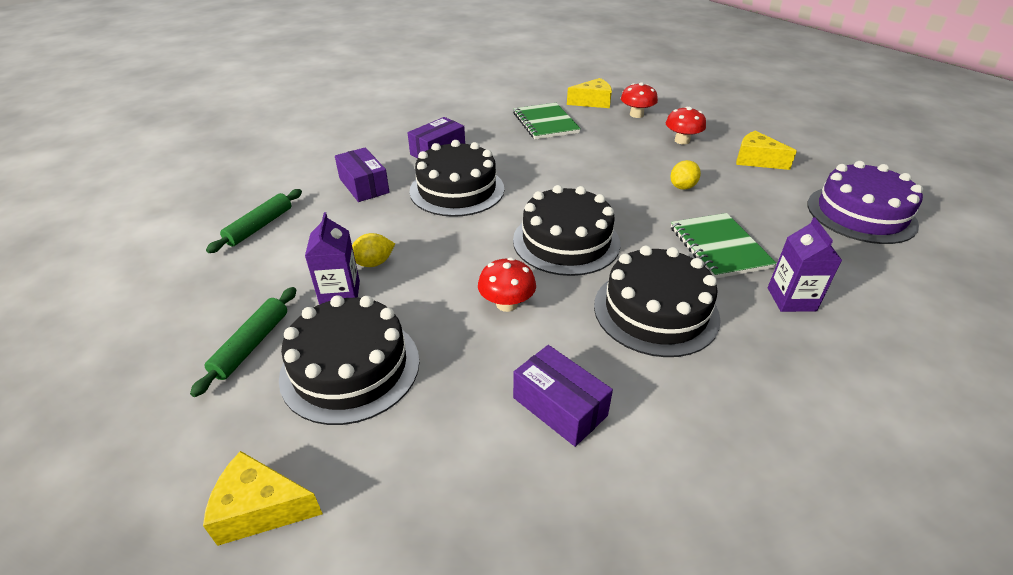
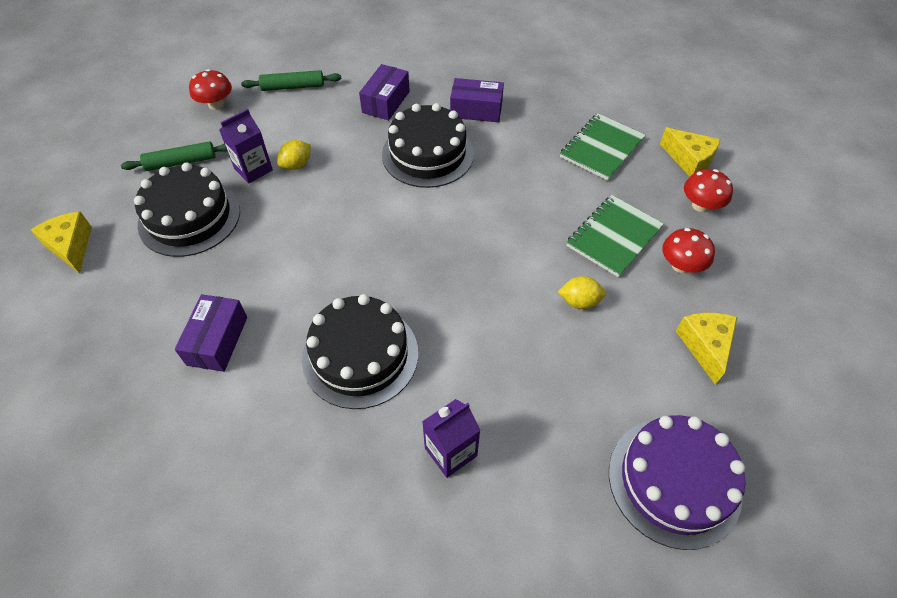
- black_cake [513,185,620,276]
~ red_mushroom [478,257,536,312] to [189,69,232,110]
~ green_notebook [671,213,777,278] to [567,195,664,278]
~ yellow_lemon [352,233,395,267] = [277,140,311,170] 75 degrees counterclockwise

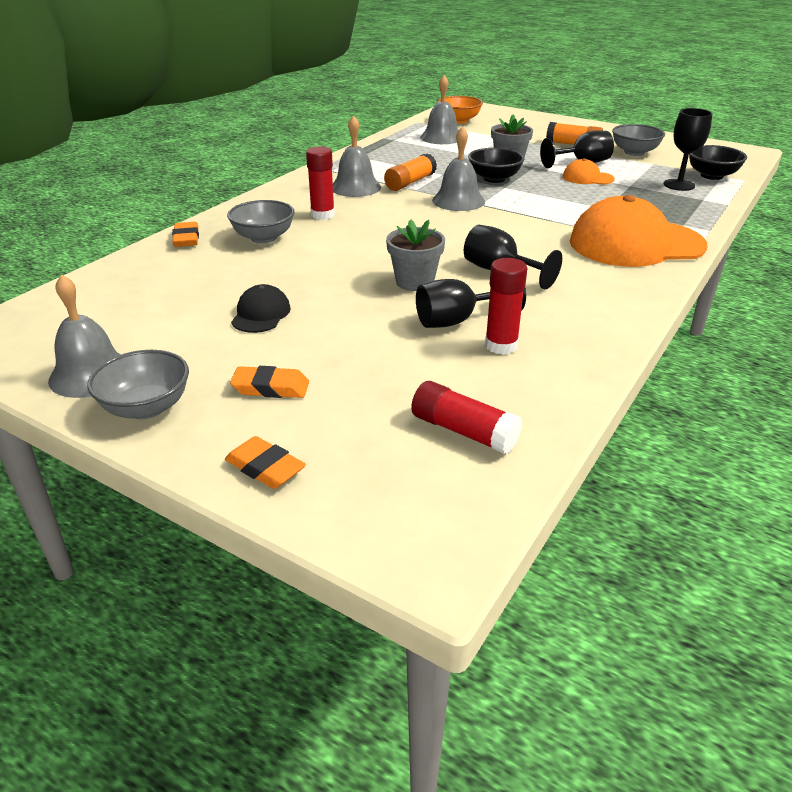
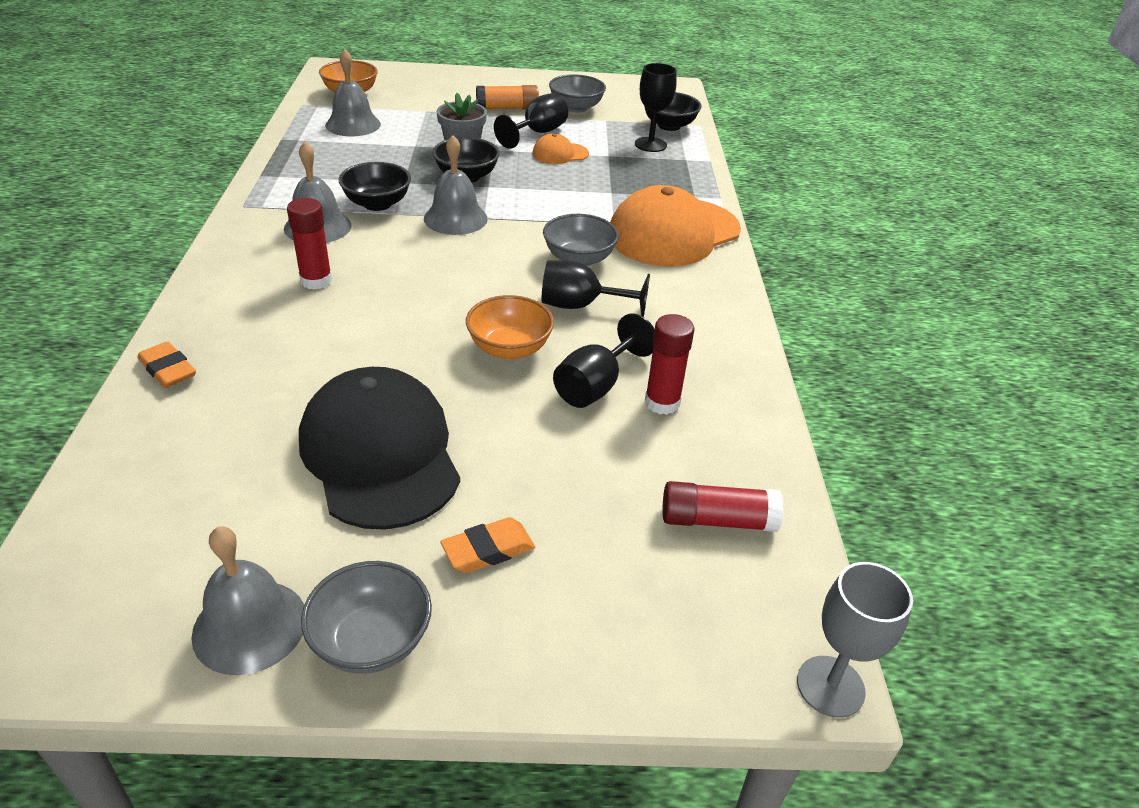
- orange_eraser [225,436,306,489]
+ grey_goblet [797,562,913,718]
~ grey_bowl [227,200,295,243] to [543,214,619,266]
~ orange_glue_stick [384,153,437,191] to black_bowl [339,162,411,211]
~ grey_flower_pot [386,219,445,291] to orange_bowl [466,295,554,359]
~ black_cap [231,284,291,333] = [299,367,460,530] x2.19

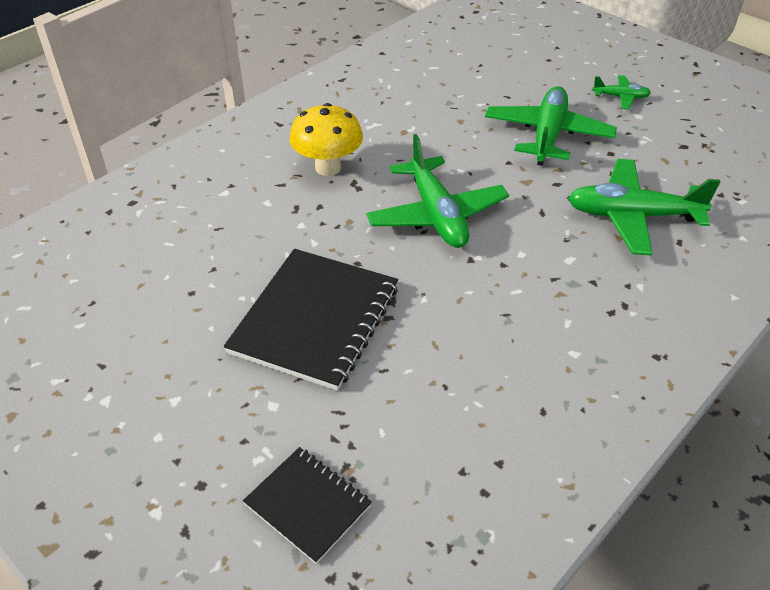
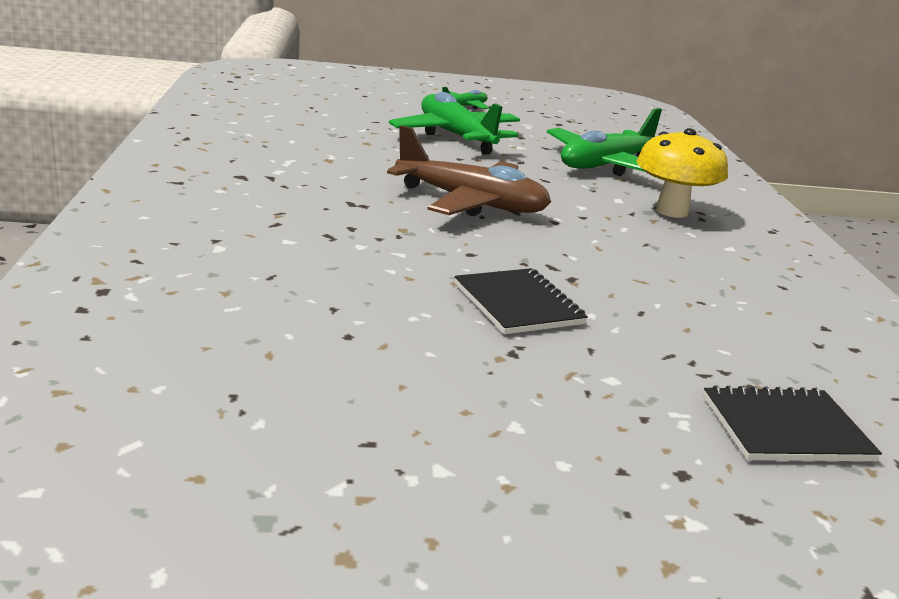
~ yellow_mushroom [290,103,363,176] to [637,128,728,218]
~ green_plane [366,134,509,248] to brown_plane [387,125,551,216]
~ black_notebook [224,249,398,391] = [454,268,588,334] x0.56

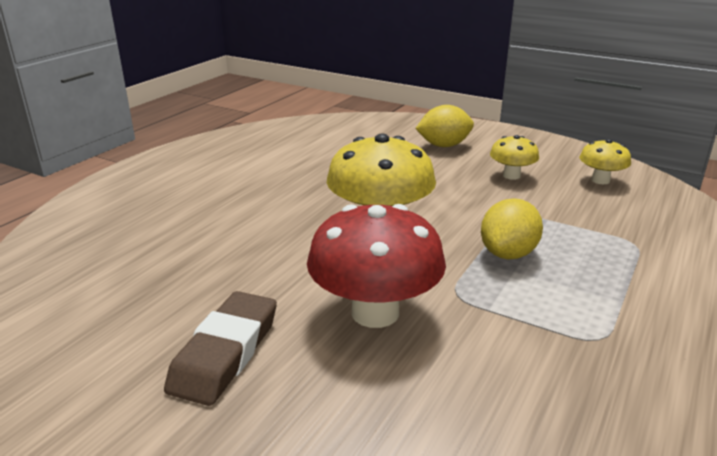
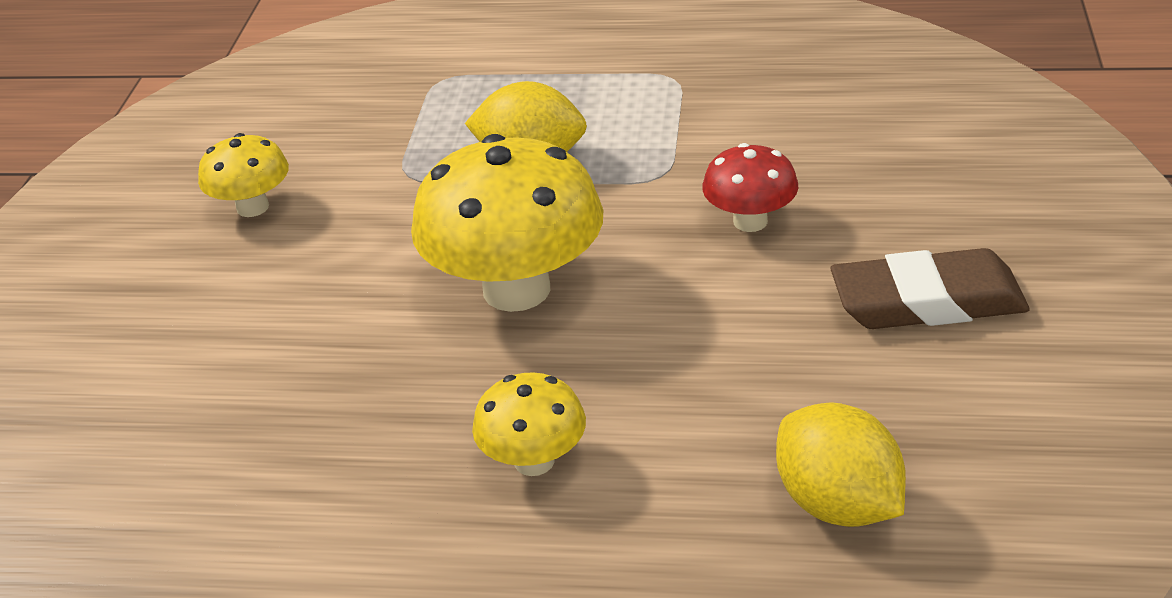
~ yellow_lemon [415,105,474,147] to [776,402,906,527]
~ yellow_mushroom [579,139,631,184] to [472,372,586,476]
~ red_mushroom [307,204,446,328] = [702,143,798,232] x0.52

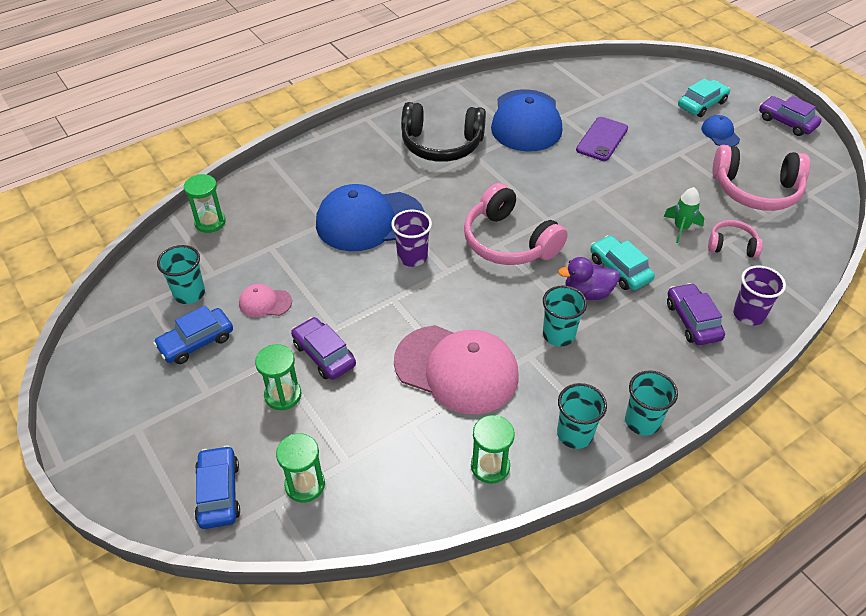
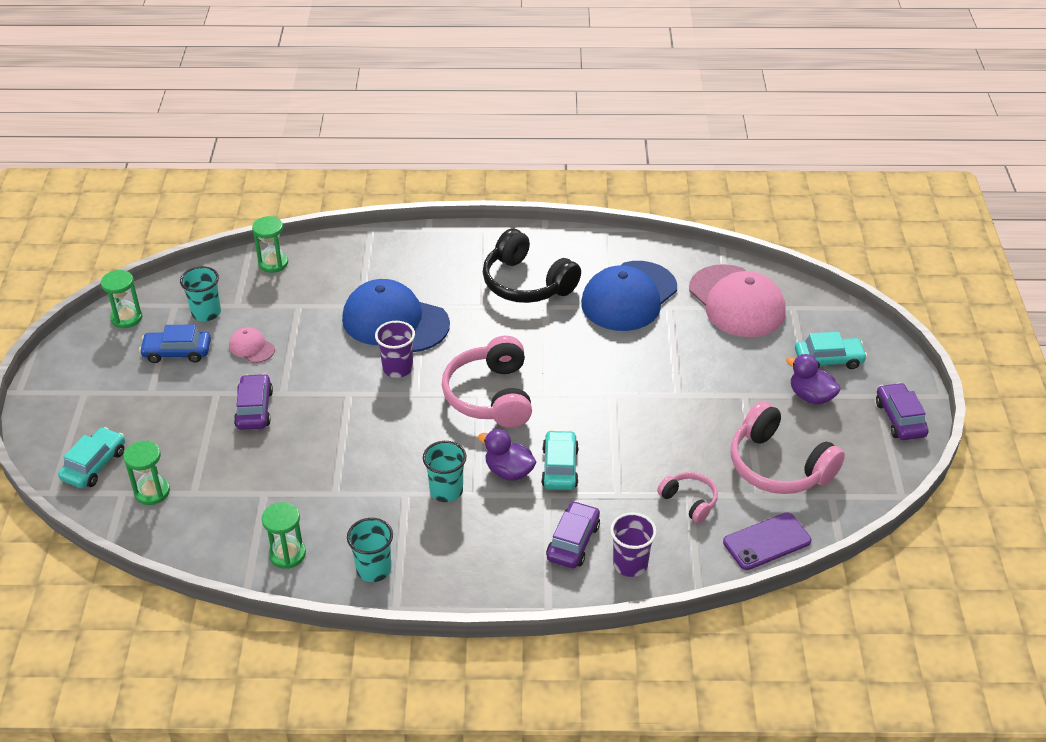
- turquoise_cup [625,370,678,436]
- green_rocket [663,187,704,243]
~ green_hourglass [255,344,301,410] to [101,270,142,328]
~ pink_cap [394,325,519,414] to [689,264,786,337]
~ purple_phone [576,117,628,161] to [723,512,811,570]
~ blue_cap [701,115,740,146] to purple_duck [786,354,841,405]
~ blue_car [195,445,240,529] to turquoise_car [58,427,125,488]

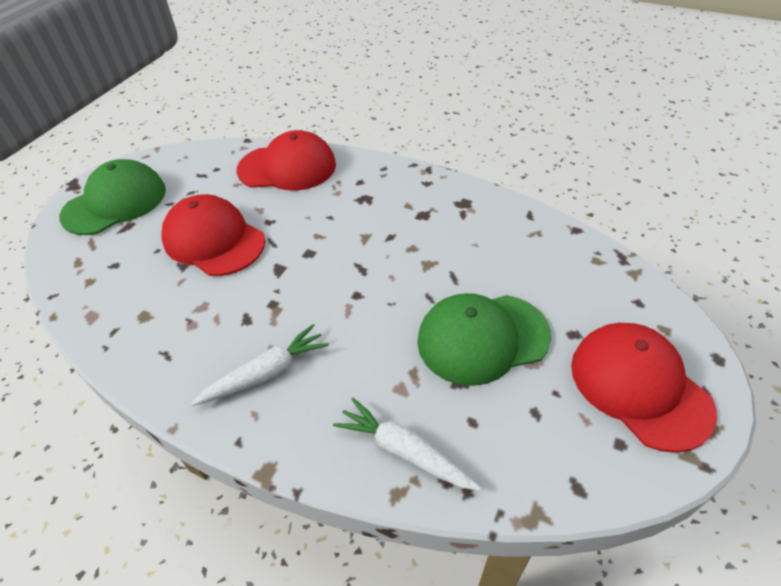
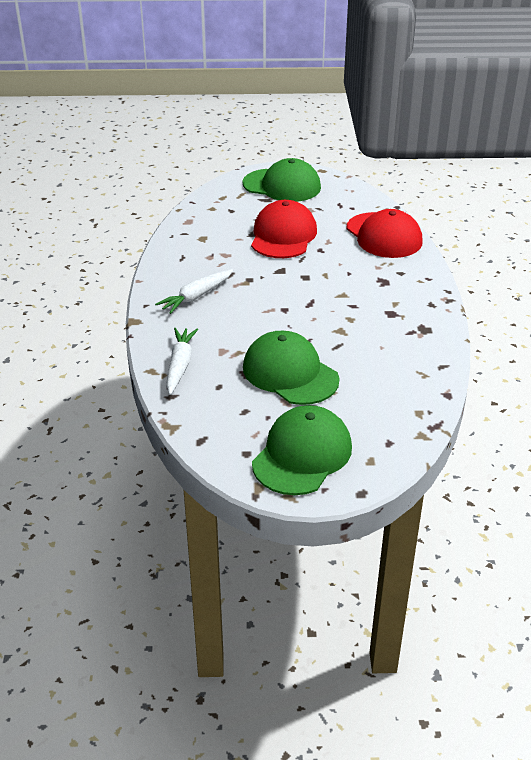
~ red_cap [571,323,717,453] to green_cap [252,405,352,495]
~ white_carrot [191,324,329,406] = [155,269,233,314] 105 degrees clockwise

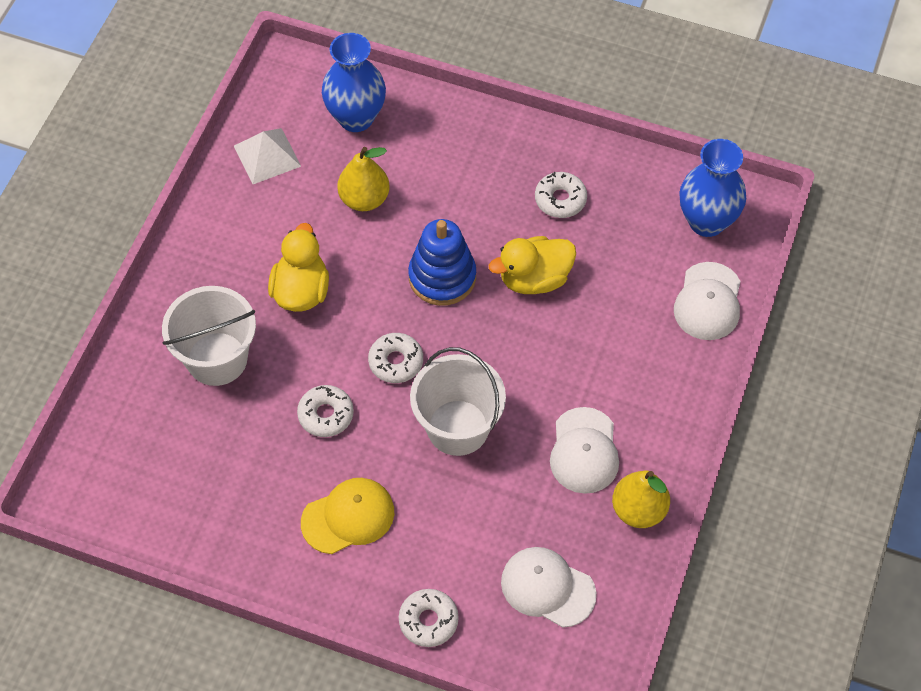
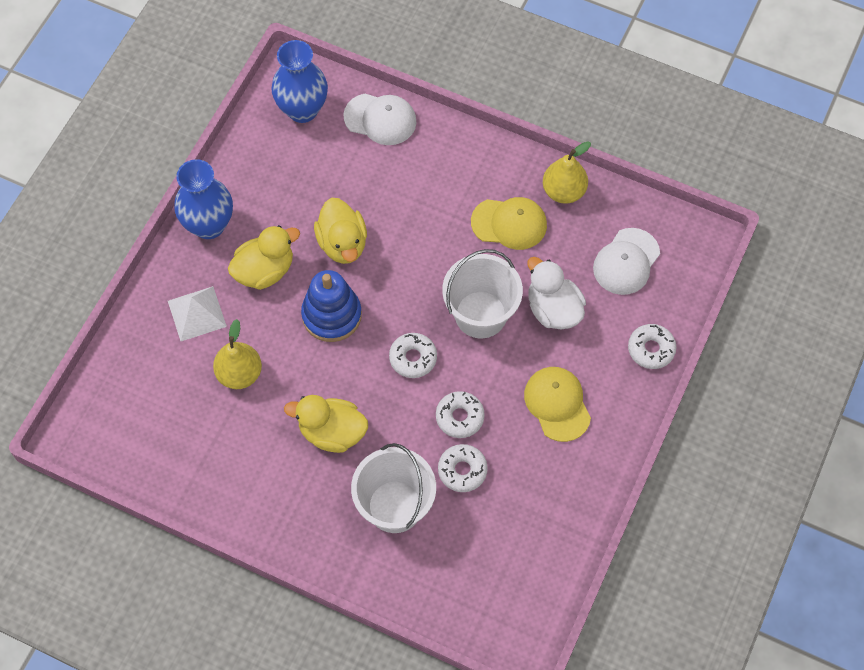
+ yellow_duck [228,225,300,290]
+ white_duck [527,257,586,329]
~ white_pyramid [234,128,301,184] to [168,286,227,341]
~ blue_vase [322,33,386,132] to [174,159,233,239]
~ white_donut [535,172,587,218] to [438,444,488,492]
~ white_cap [550,407,619,494] to yellow_cap [471,197,547,250]

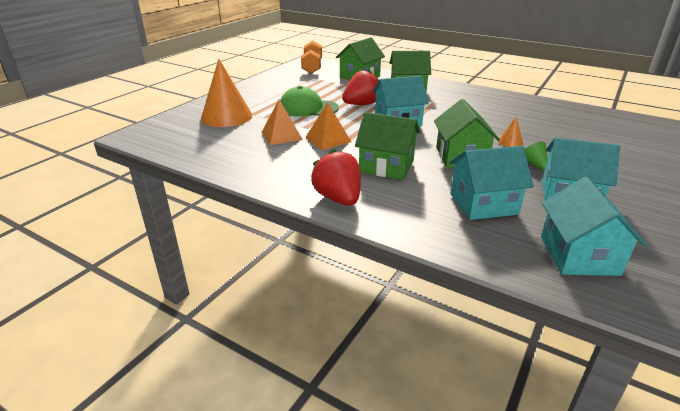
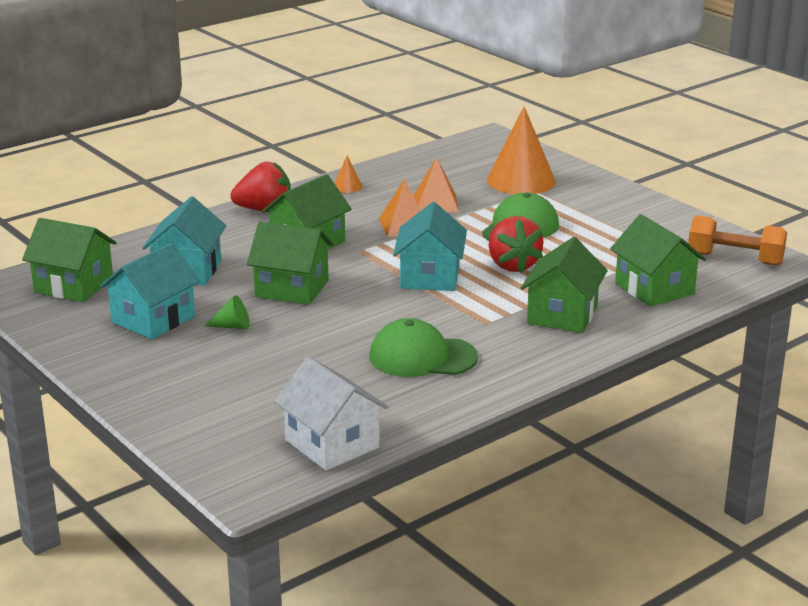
+ white_house [274,357,388,471]
+ green_cap [369,318,478,377]
~ orange_cone [498,117,523,147] to [334,156,363,193]
~ turquoise_house [541,177,647,276] to green_house [22,218,117,302]

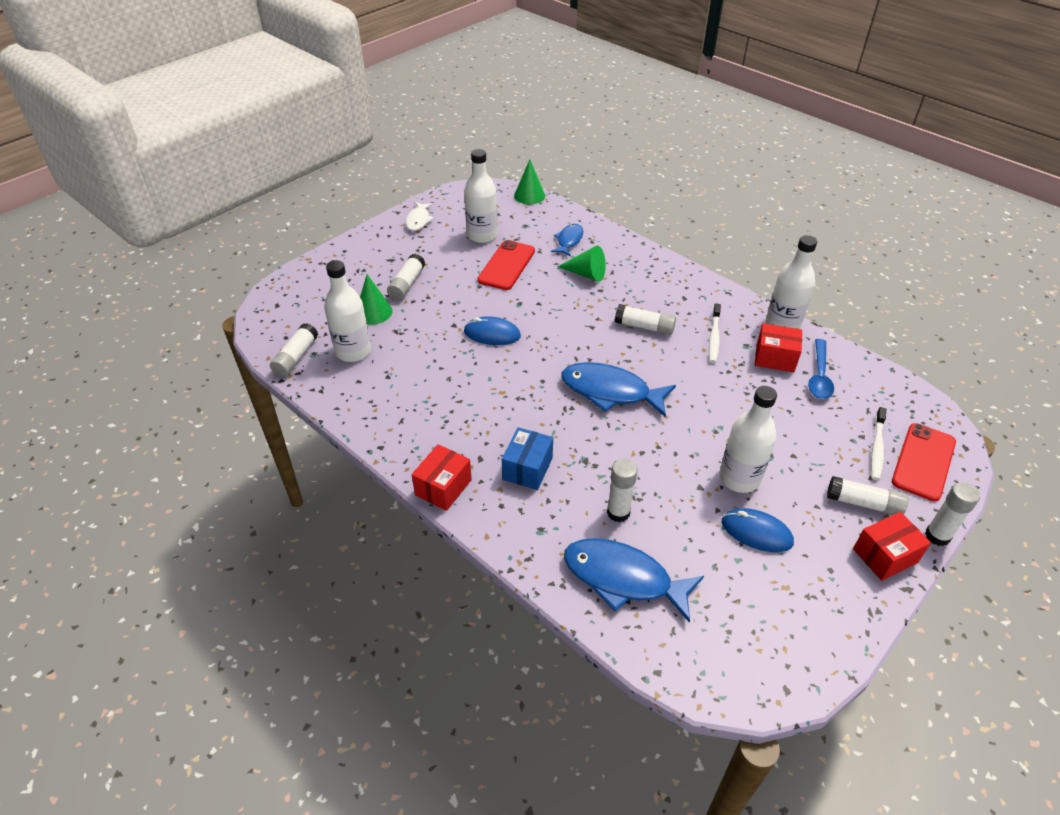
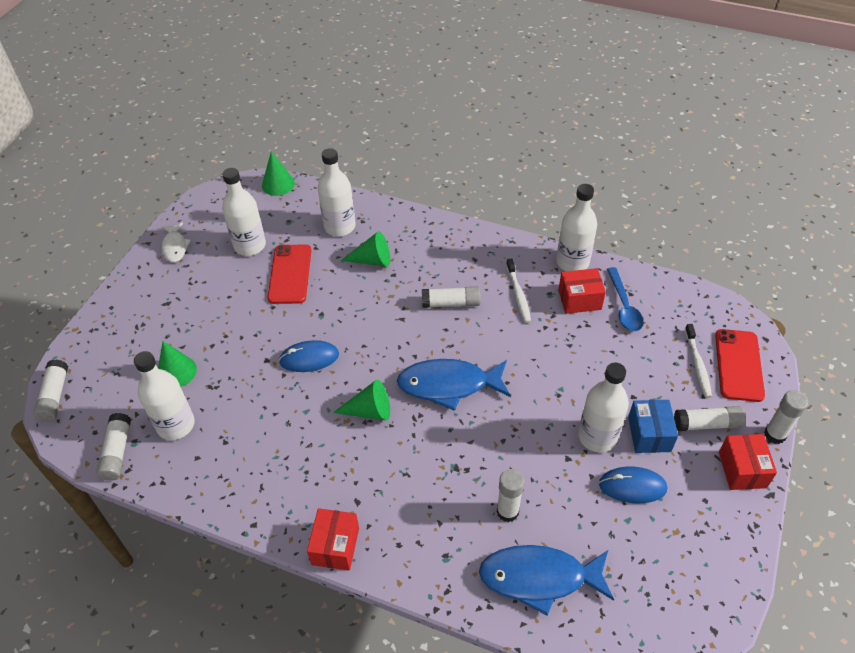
+ green_cone [333,380,390,421]
~ white_glue_stick [387,254,425,300] to [33,359,68,422]
~ blue_box [502,427,553,490] to [628,400,678,453]
~ blue_fish [551,224,583,256] to white_bottle [318,148,356,236]
~ red_box [853,512,931,581] = [719,434,777,490] 45 degrees counterclockwise

